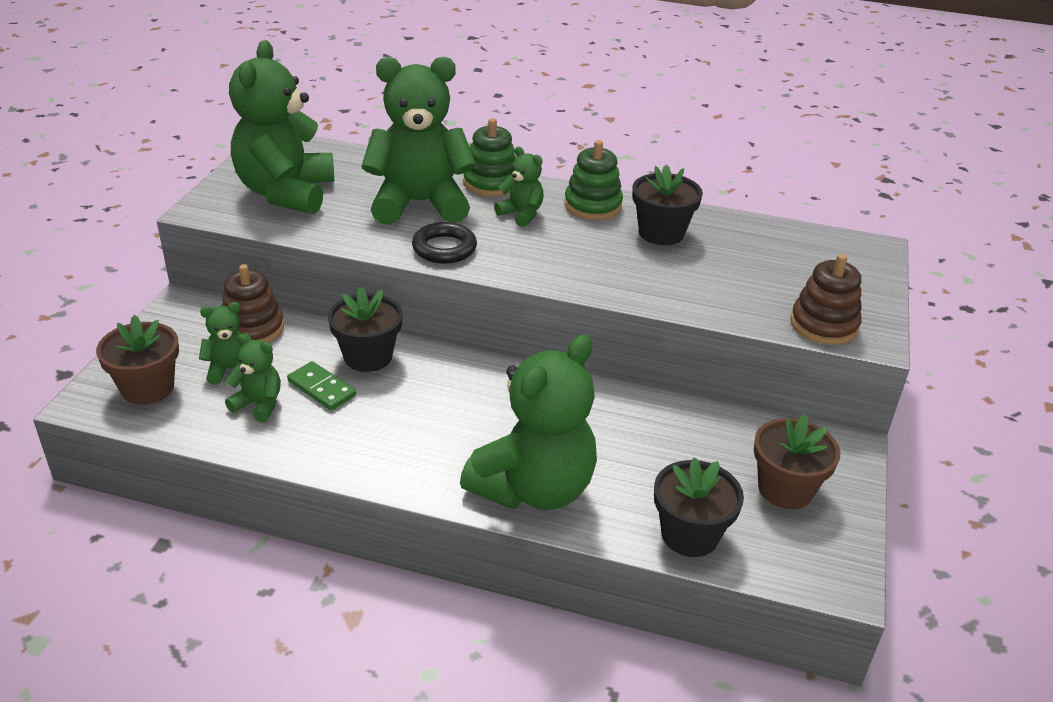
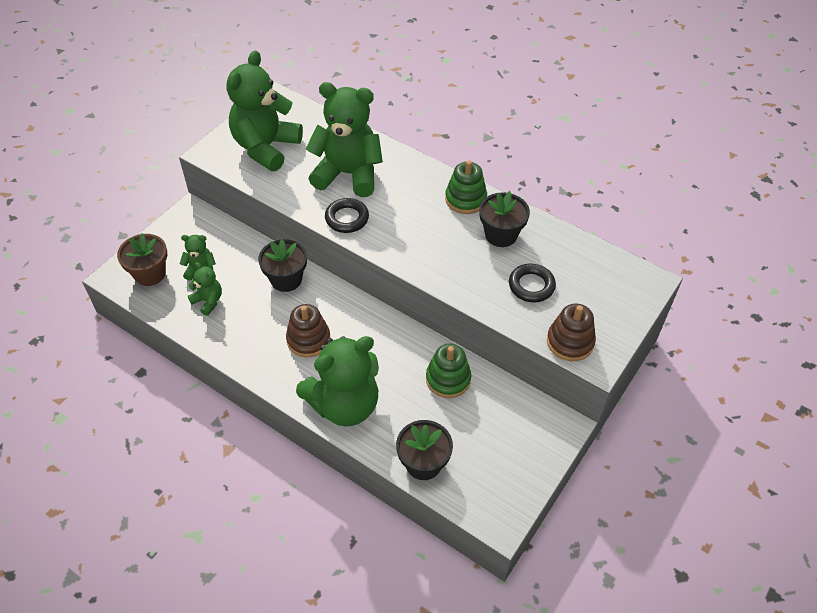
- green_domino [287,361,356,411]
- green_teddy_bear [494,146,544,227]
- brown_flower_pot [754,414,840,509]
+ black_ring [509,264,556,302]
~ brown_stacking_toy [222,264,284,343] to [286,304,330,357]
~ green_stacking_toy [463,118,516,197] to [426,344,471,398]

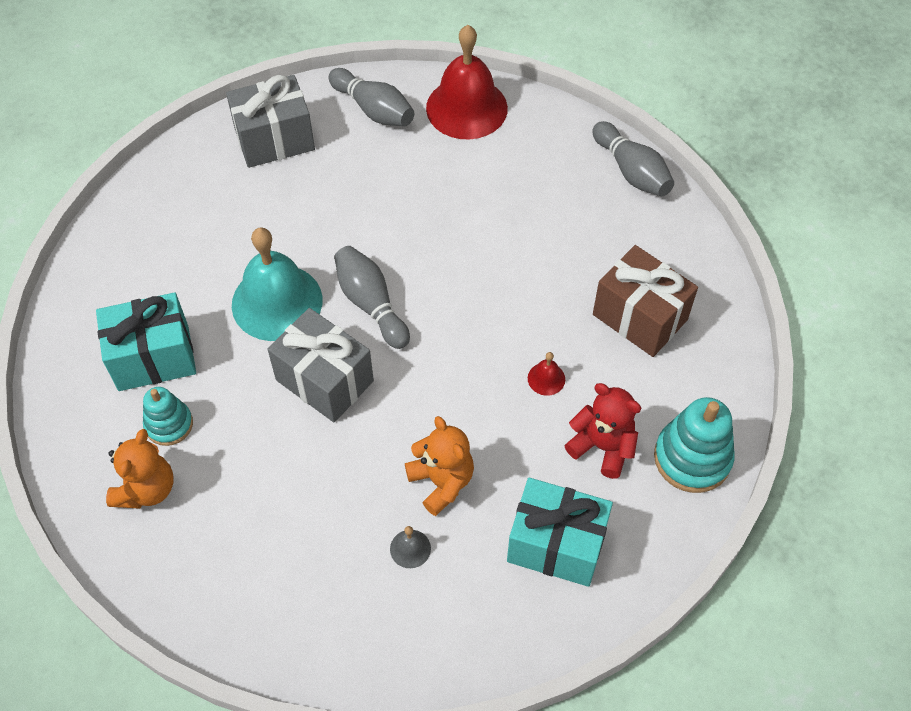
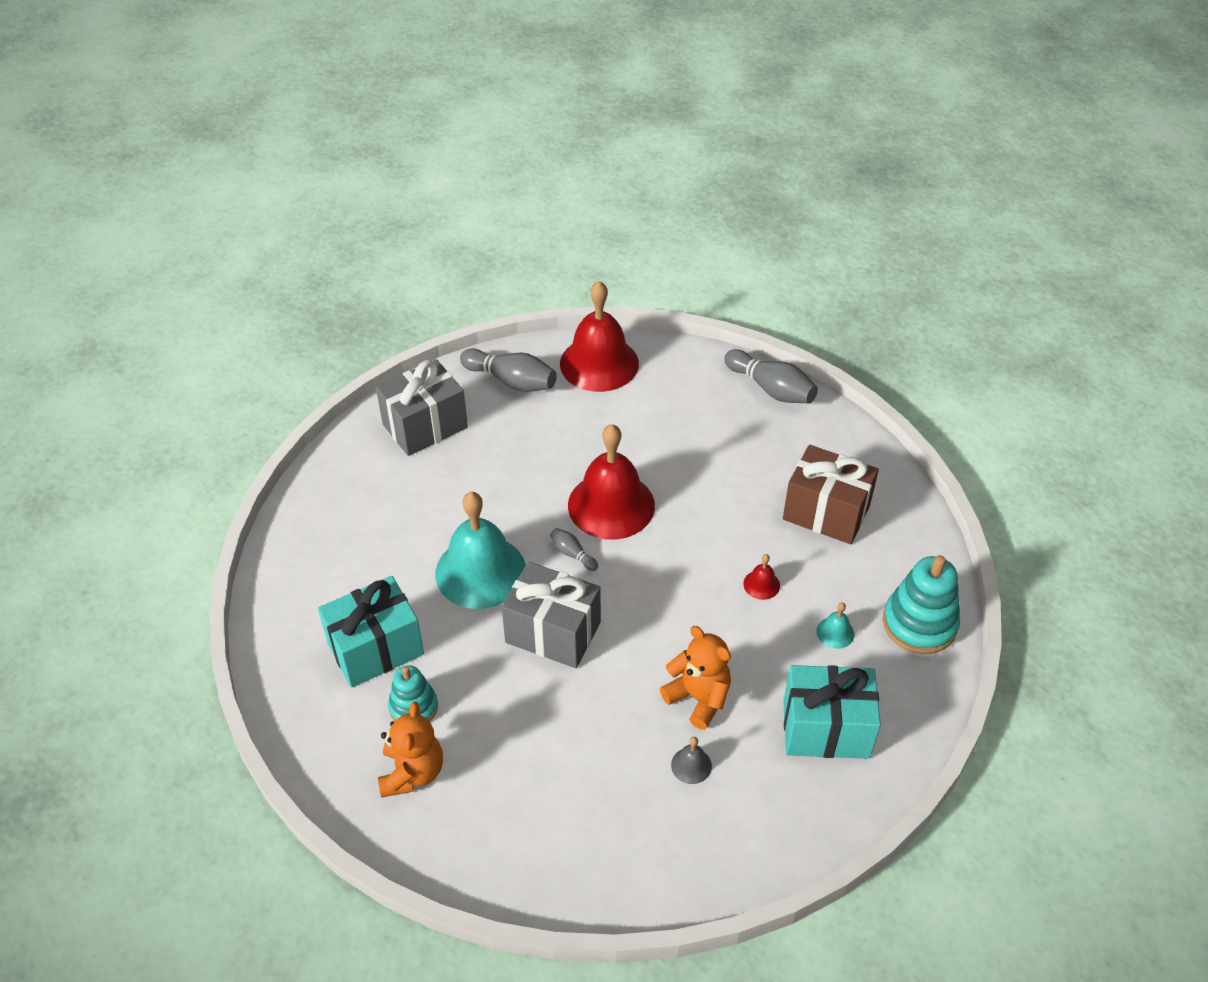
+ red_bell [568,424,655,540]
~ red_teddy_bear [564,383,641,479] to turquoise_bell [817,603,854,649]
~ grey_bowling_pin [334,246,410,349] = [550,528,598,571] x0.50

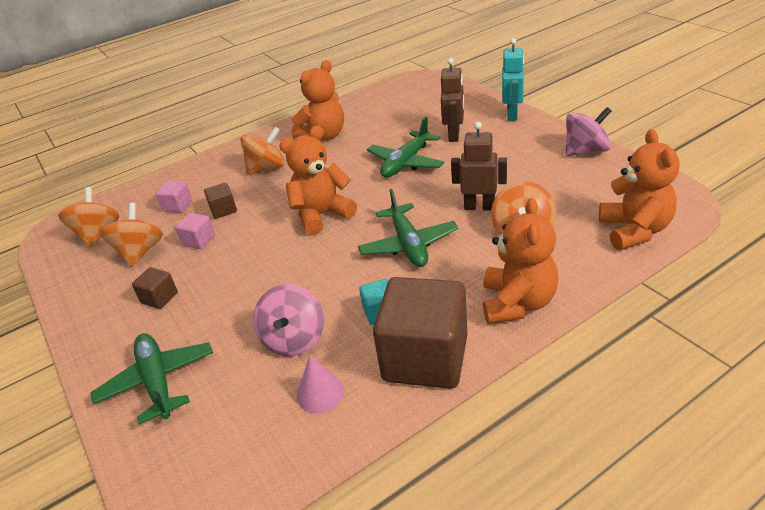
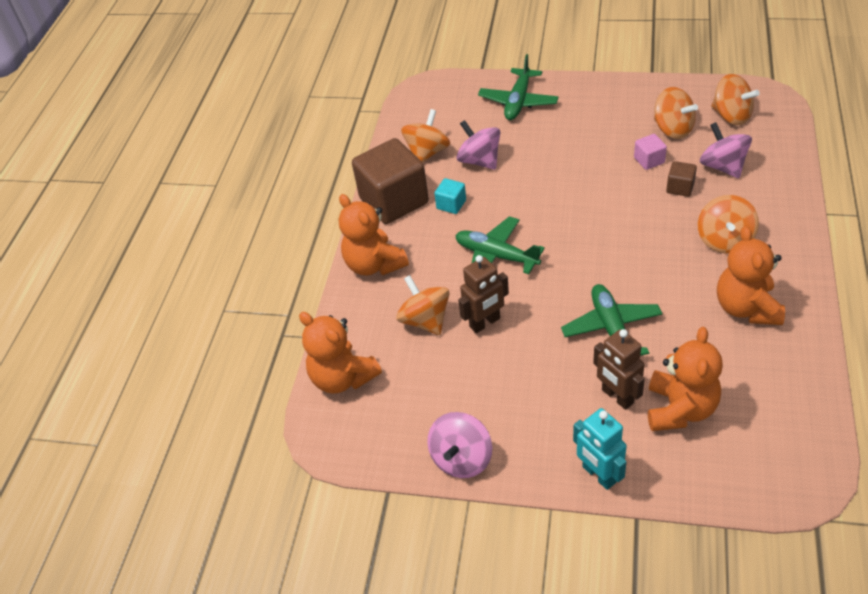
- brown_cube [132,267,178,309]
~ orange_teddy_bear [279,126,357,235] to [648,327,723,431]
~ pink_cube [156,181,192,213] to pink_spinning_top [700,122,752,178]
~ pink_cone [297,355,344,413] to orange_spinning_top [401,109,450,162]
~ green_plane [90,333,213,425] = [478,54,559,120] 90 degrees clockwise

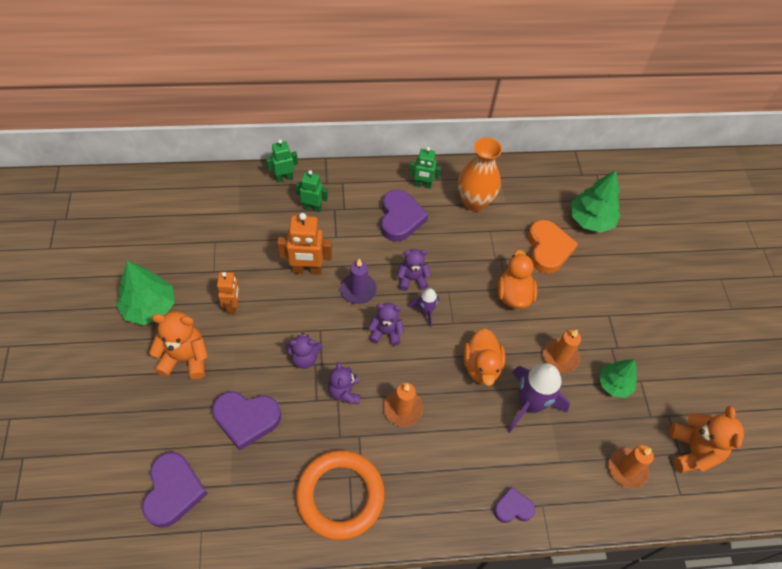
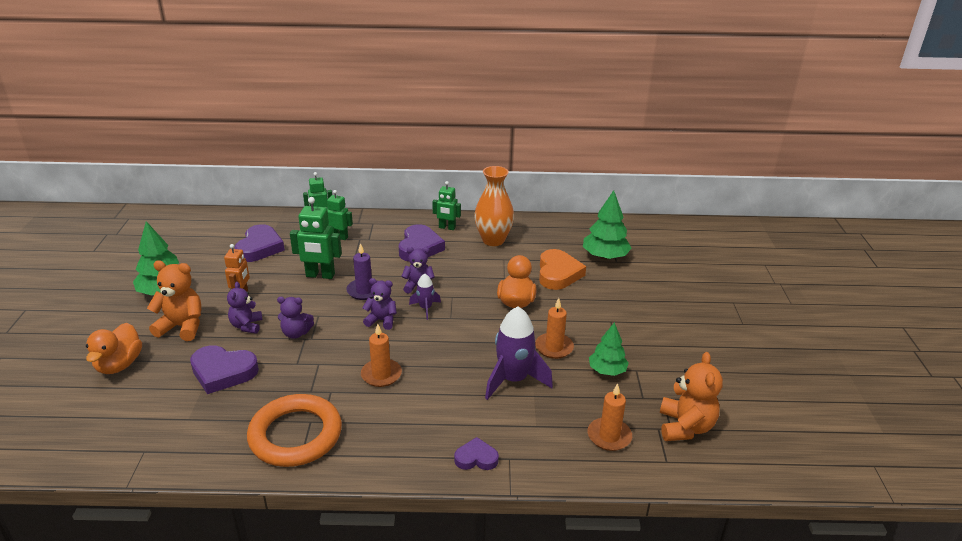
~ purple_heart [142,452,208,528] to [234,224,285,262]
~ purple_teddy_bear [328,362,361,405] to [227,282,263,334]
~ orange_duck [463,328,505,386] to [86,323,142,374]
~ orange_robot [277,213,332,275] to green_robot [290,197,342,279]

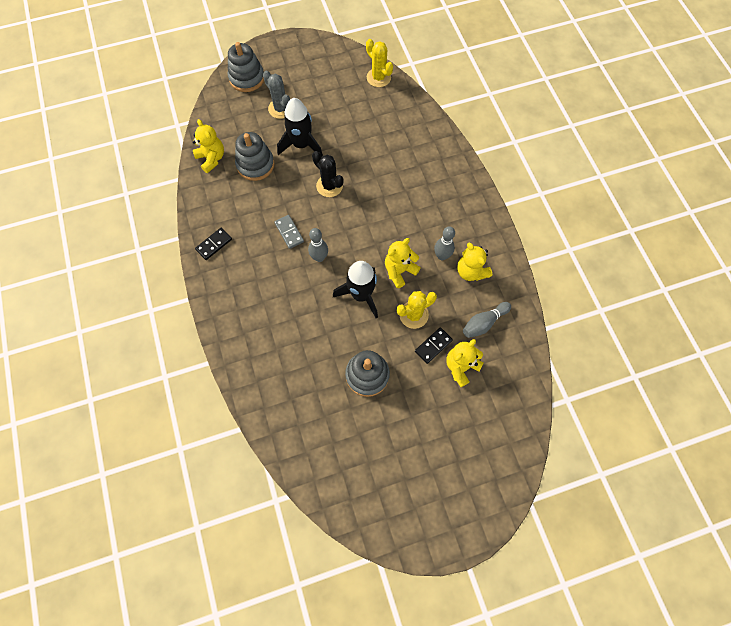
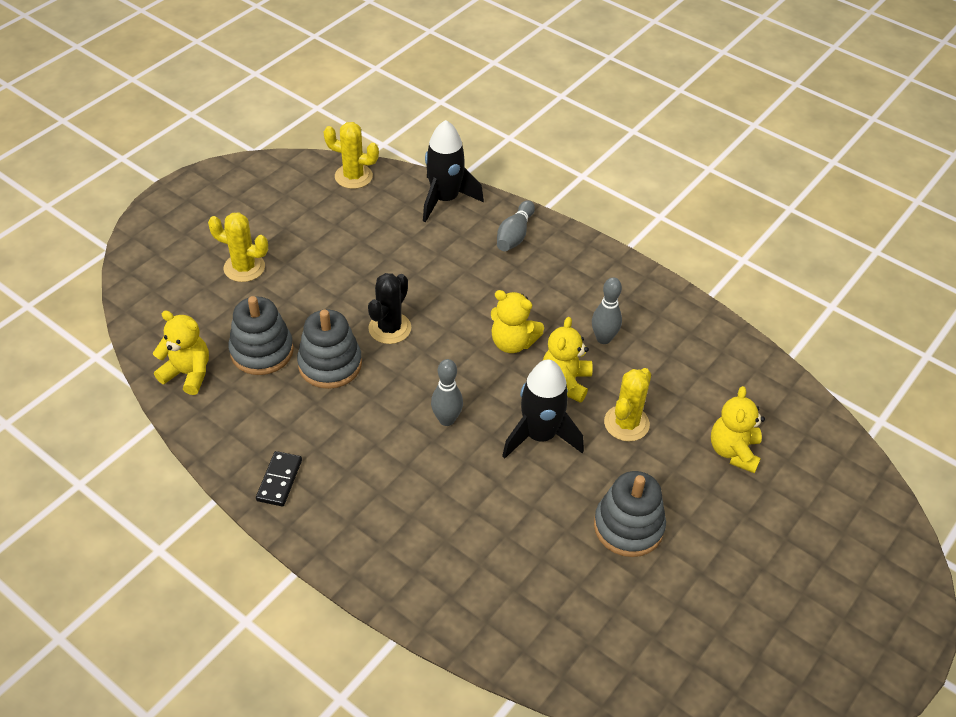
- grey_domino [274,215,304,249]
- black_domino [415,327,453,364]
~ grey_stacking_toy [228,42,264,92] to [297,310,362,389]
~ black_rocket [277,98,323,157] to [423,120,484,223]
~ yellow_teddy_bear [457,243,492,281] to [491,290,544,353]
~ grey_bowling_pin [463,302,511,338] to [497,200,535,251]
~ grey_cactus [263,70,290,119] to yellow_cactus [208,212,268,282]
~ black_cactus [312,151,343,197] = [368,273,411,344] 75 degrees counterclockwise

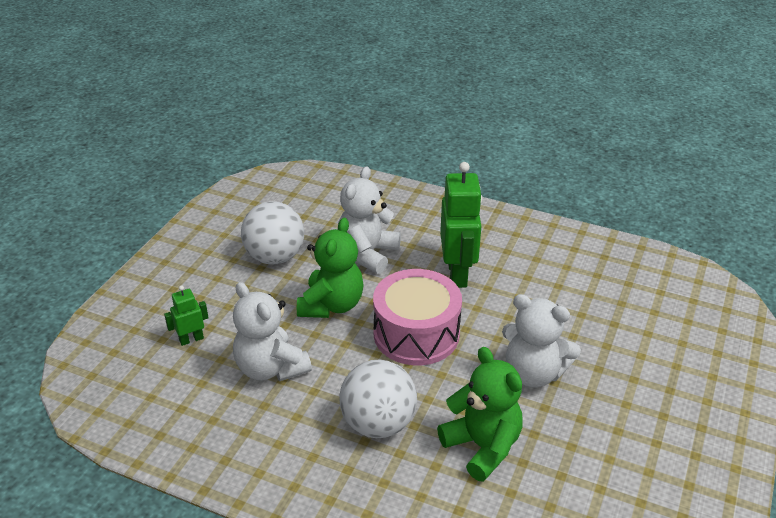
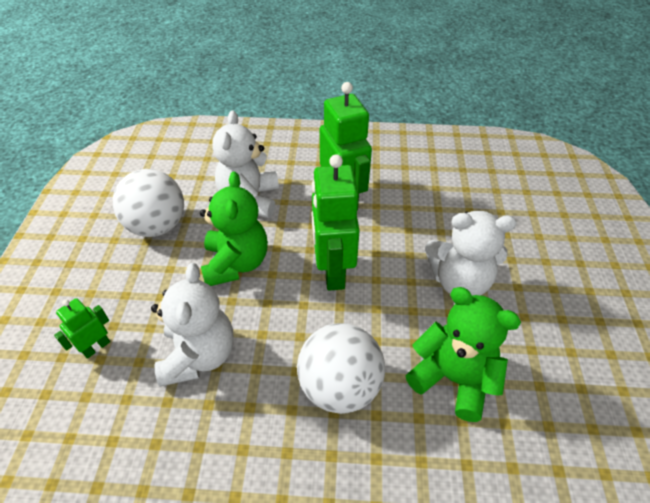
~ pink_drum [373,269,462,365] to green_robot [312,154,360,291]
~ white_teddy_bear [233,282,312,381] = [151,263,234,387] 120 degrees counterclockwise

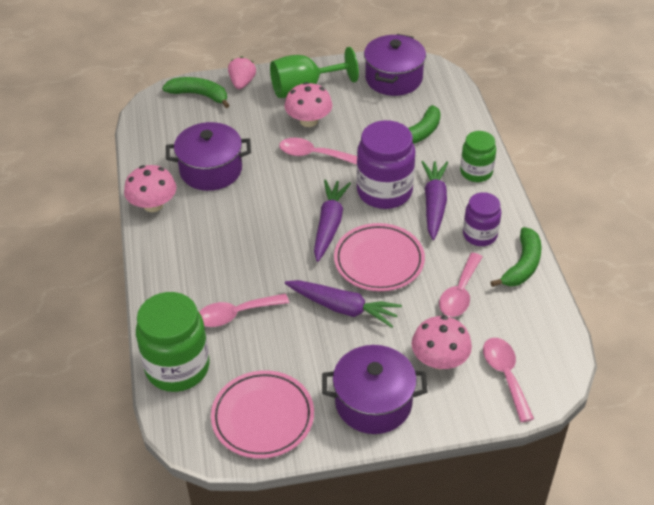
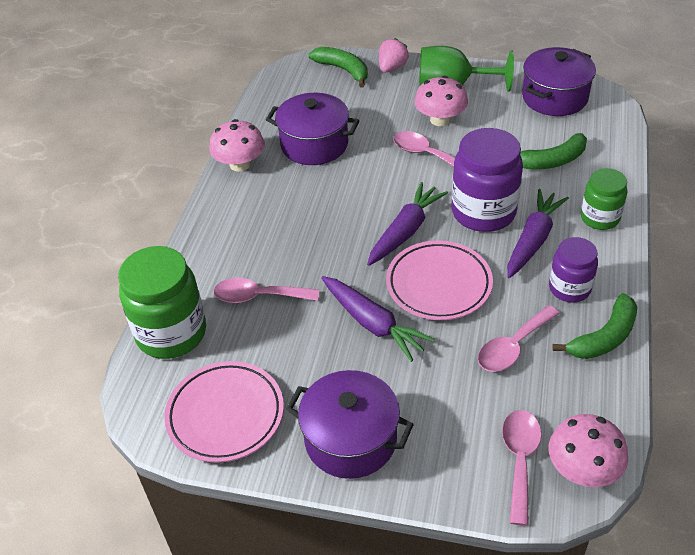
~ pink_mushroom [412,316,472,369] to [549,414,628,487]

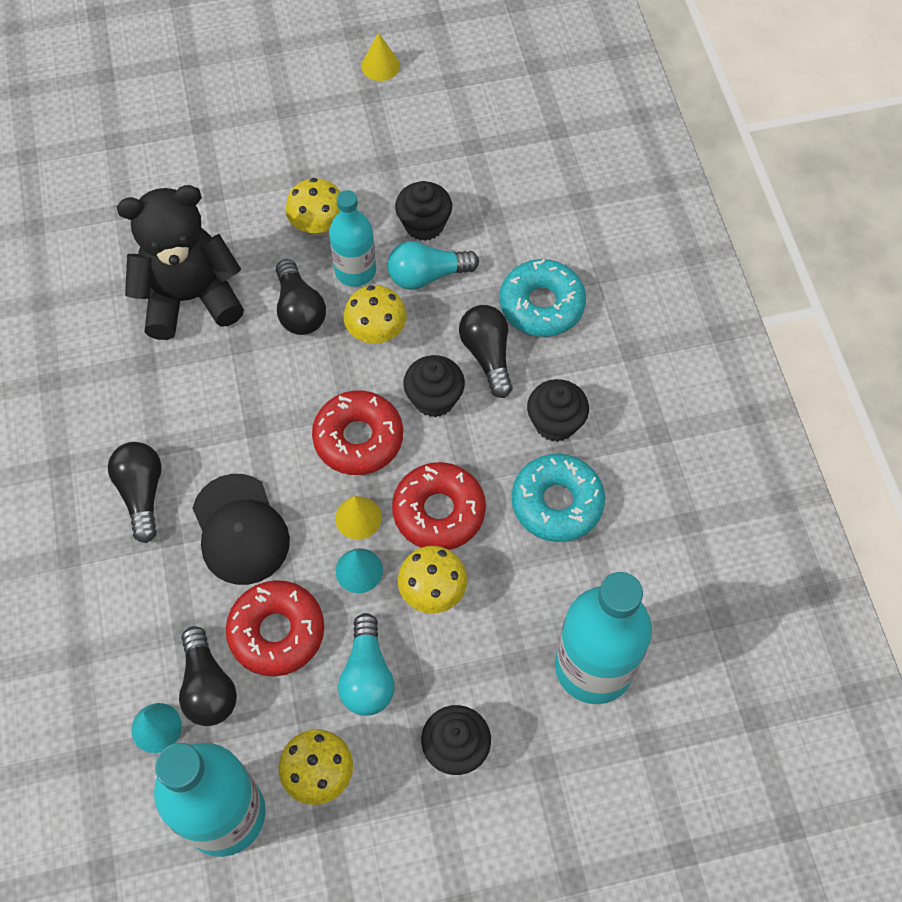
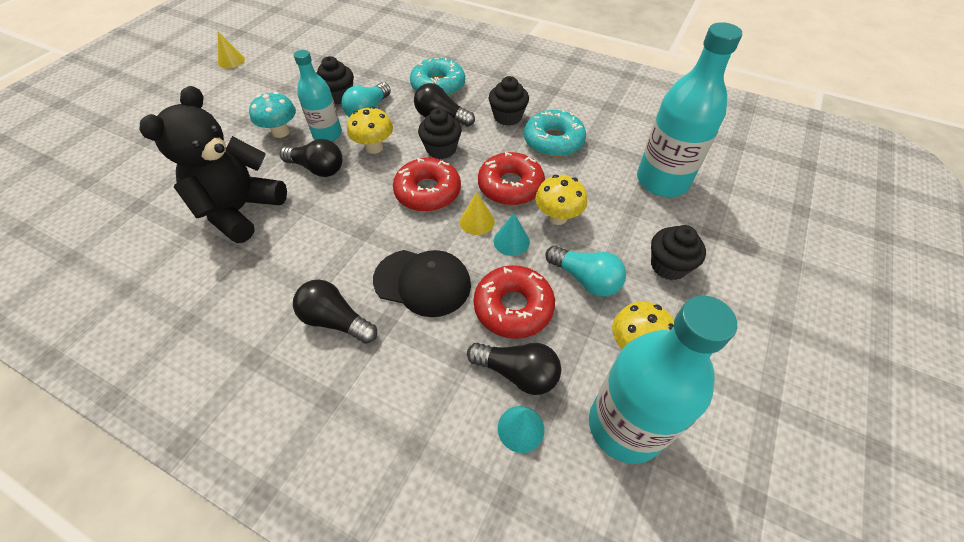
~ yellow_mushroom [286,178,340,236] to turquoise_mushroom [249,92,296,138]

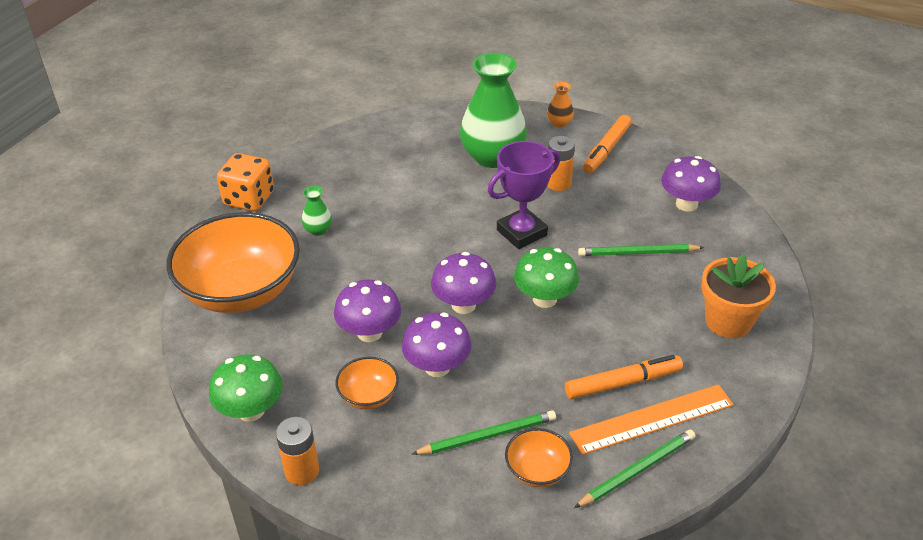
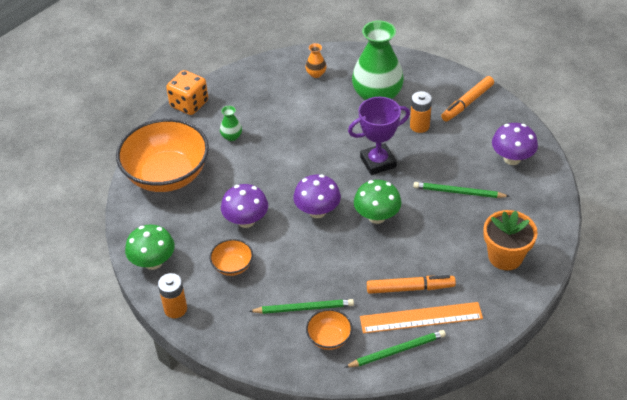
- purple_mushroom [402,312,472,377]
~ orange_vase [547,82,574,128] to [305,43,327,78]

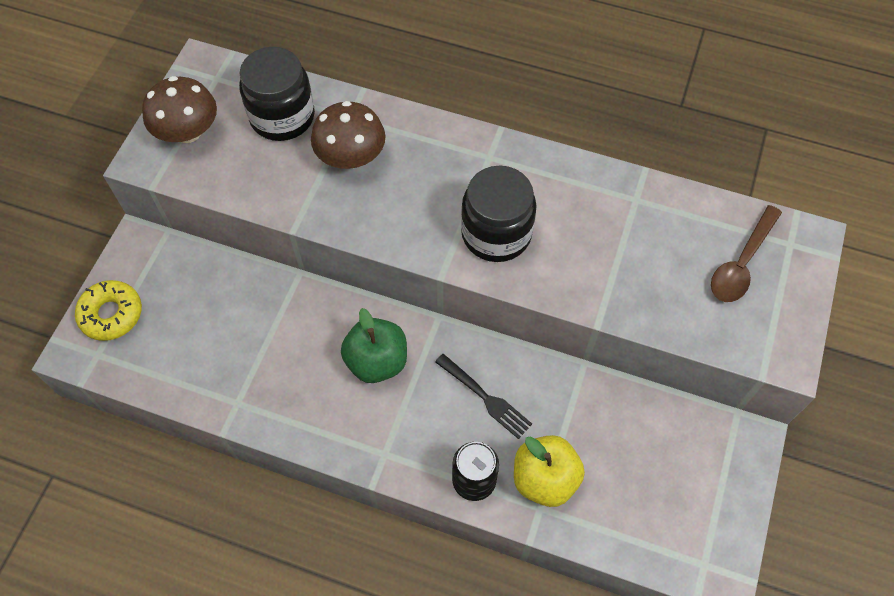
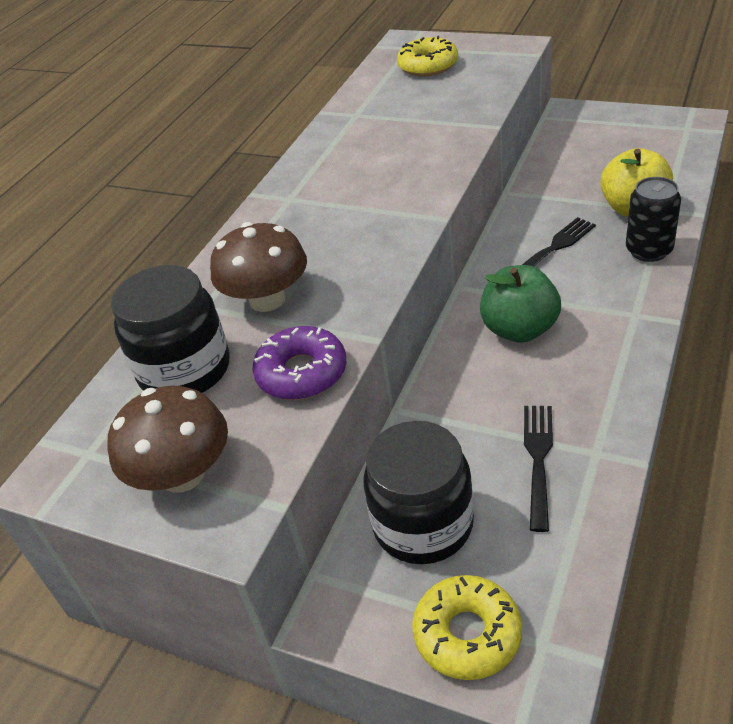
+ purple_donut [252,326,346,400]
+ black_fork [524,406,553,532]
~ black_jar [461,165,537,262] to [363,421,474,564]
~ brown_spoon [711,205,782,302] to yellow_donut [397,36,458,76]

